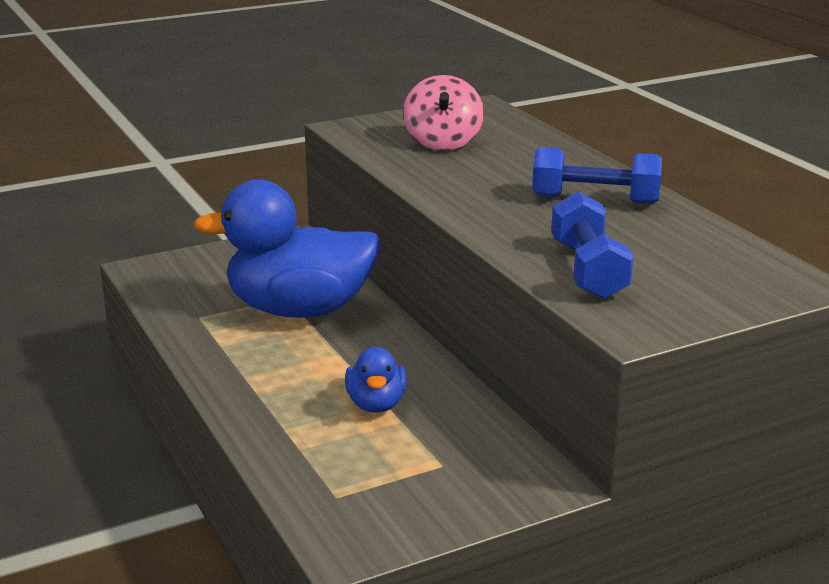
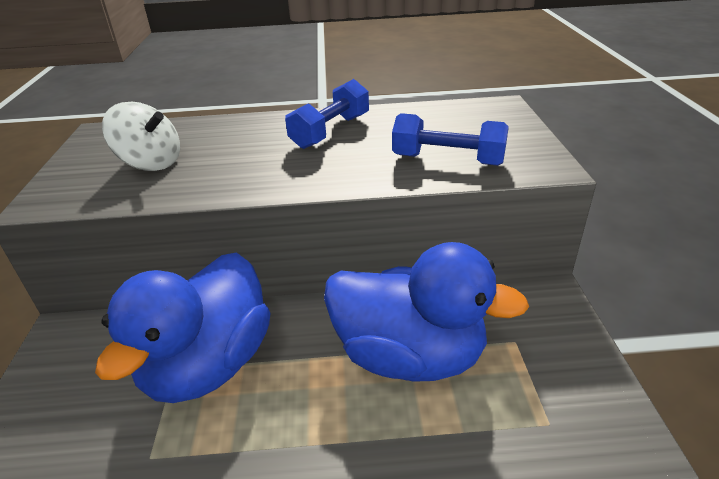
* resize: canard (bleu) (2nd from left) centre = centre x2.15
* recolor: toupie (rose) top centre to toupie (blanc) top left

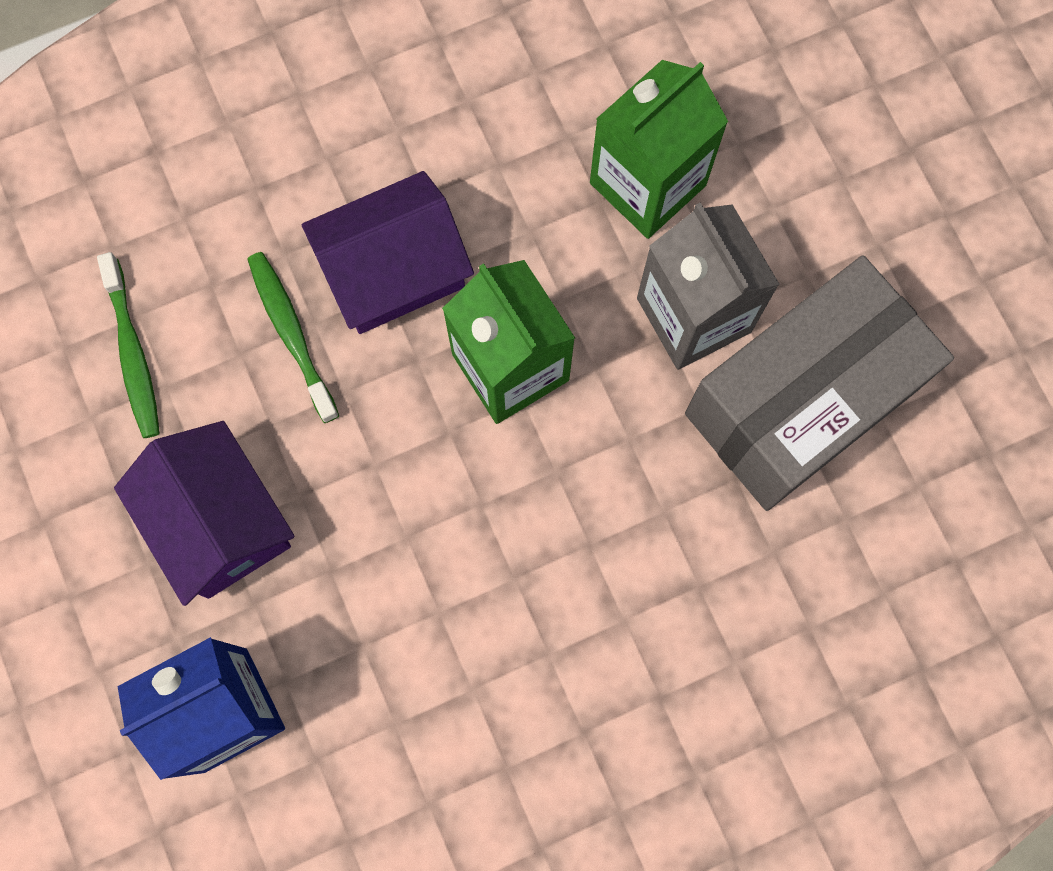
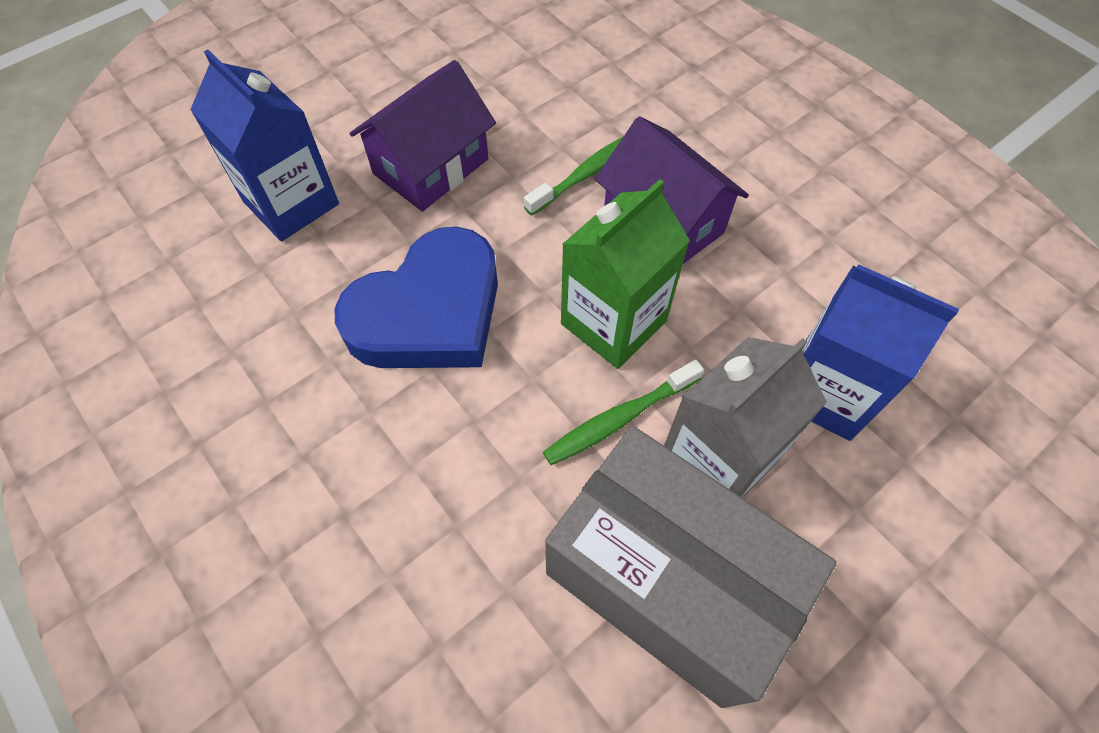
* move: brosse à dents (vert) (1st from left in the first image) middle left to brosse à dents (vert) (2nd from left) centre
* recolor: brique de lait (vert) (2nd from left) top centre to brique de lait (bleu) (2nd from left) middle right
* insert: cœur (bleu) centre

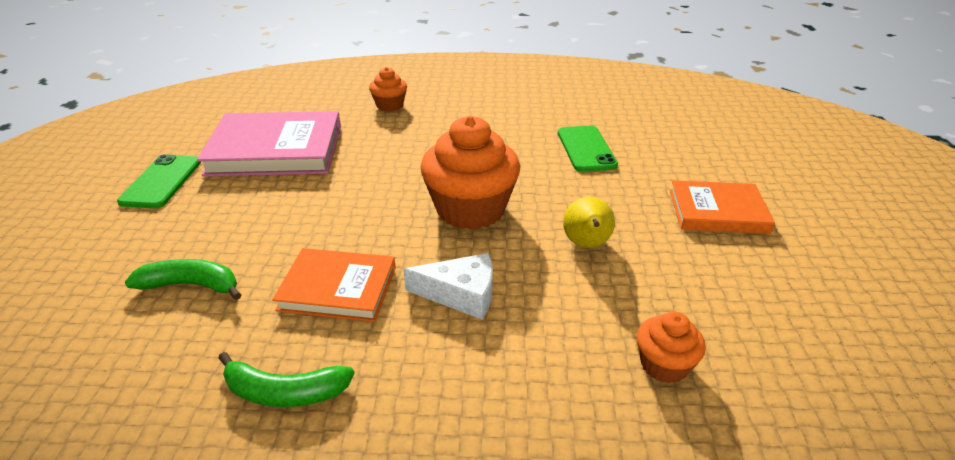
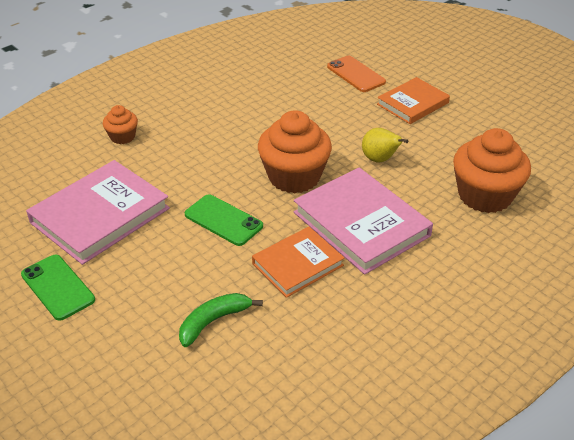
* delete: banane (vert) (2nd from left) bottom left
* replace: fromage (blanc) centre to livre (rose) (2nd from left) centre
* move: téléphone (vert) (2nd from left) top centre to centre
* resize: muffin (orange) (3rd from left) bottom right = middle right x1.97
* insert: téléphone (orange) top centre

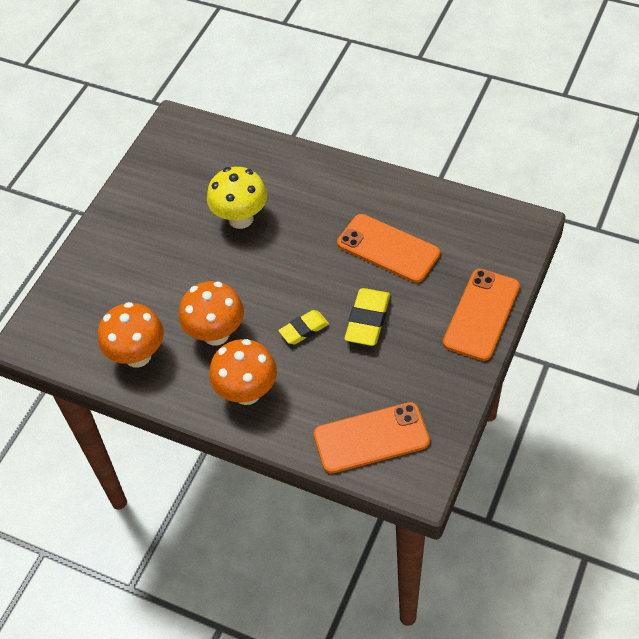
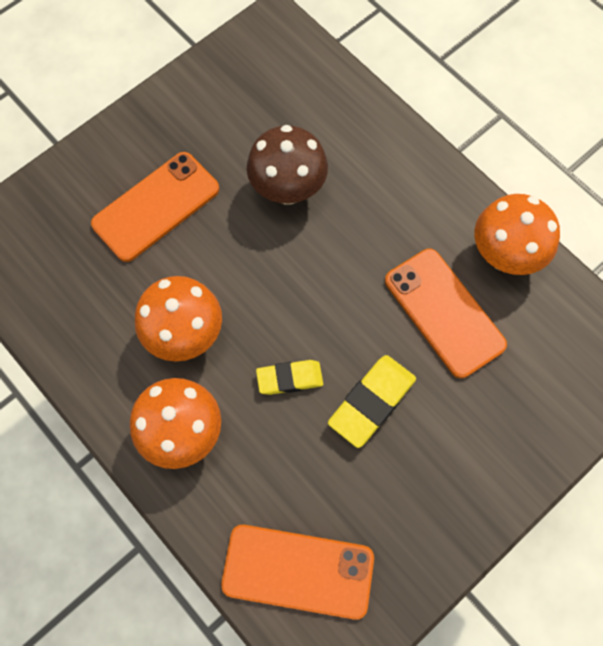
* move: champignon (orange) (1st from left in the first image) middle left to champignon (orange) (3rd from left) middle right
* recolor: champignon (jaune) top centre to champignon (marron) top centre
* move: téléphone (orange) (3rd from left in the first image) middle right to téléphone (orange) (1st from left) top left

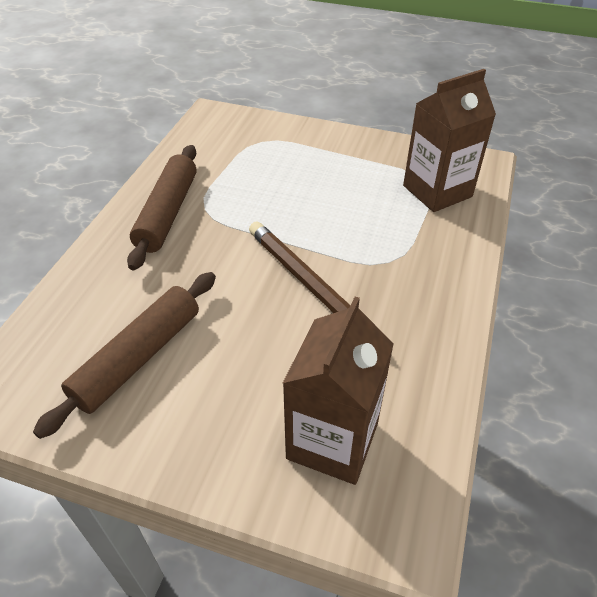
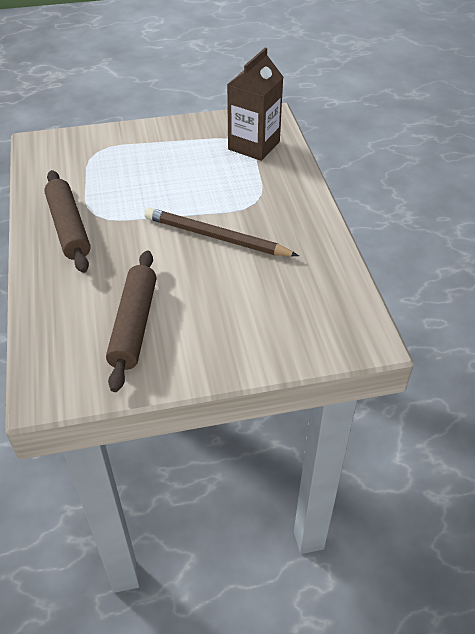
* delete: brique de lait (marron) (1st from left) centre

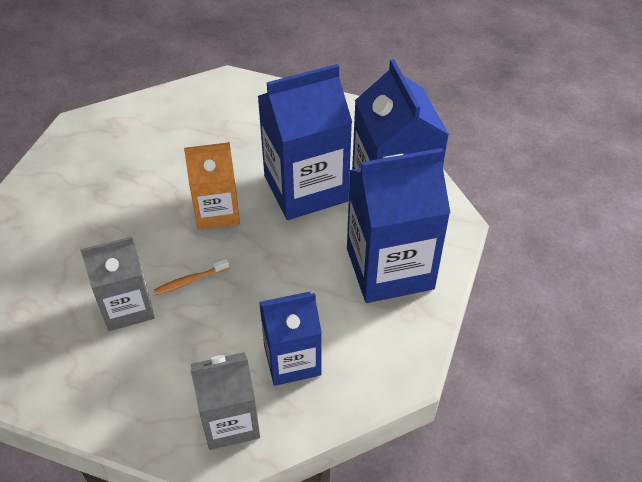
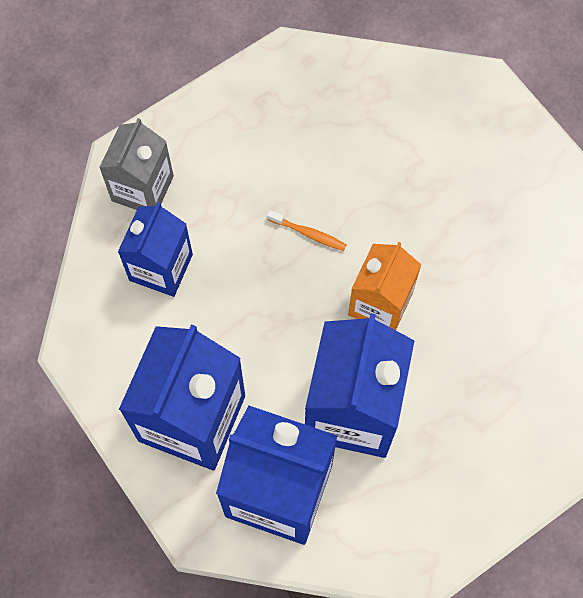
* delete: brique de lait (gris) (1st from left) middle left
* rotate: brosse à dents (orange) middle left = centre 105 degrees clockwise

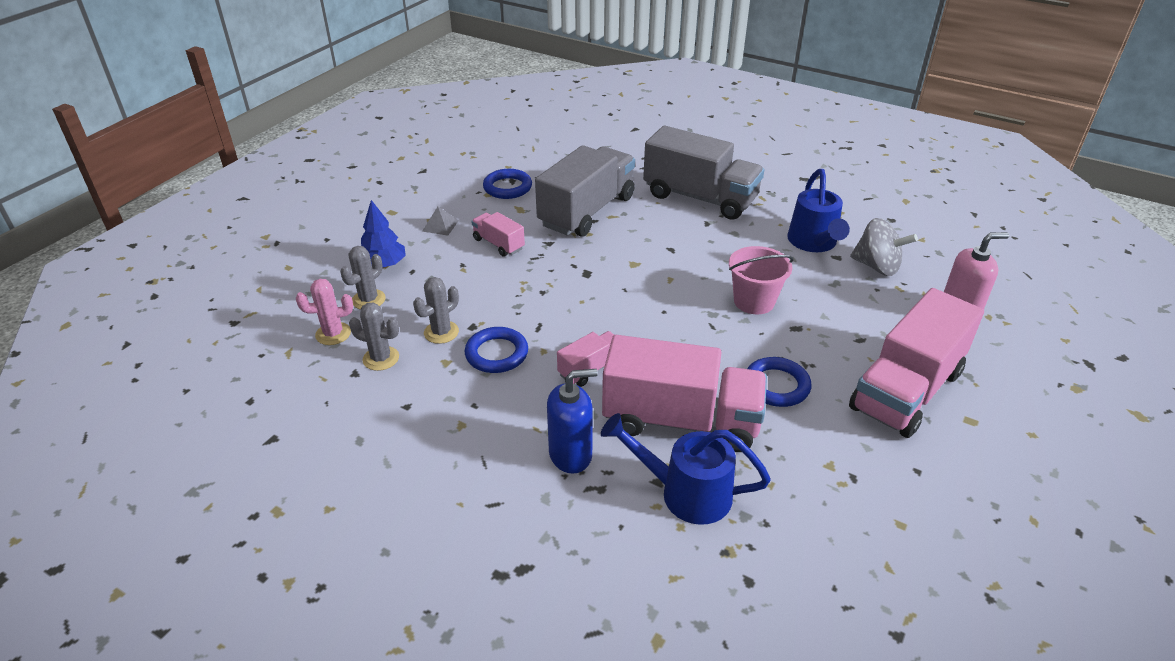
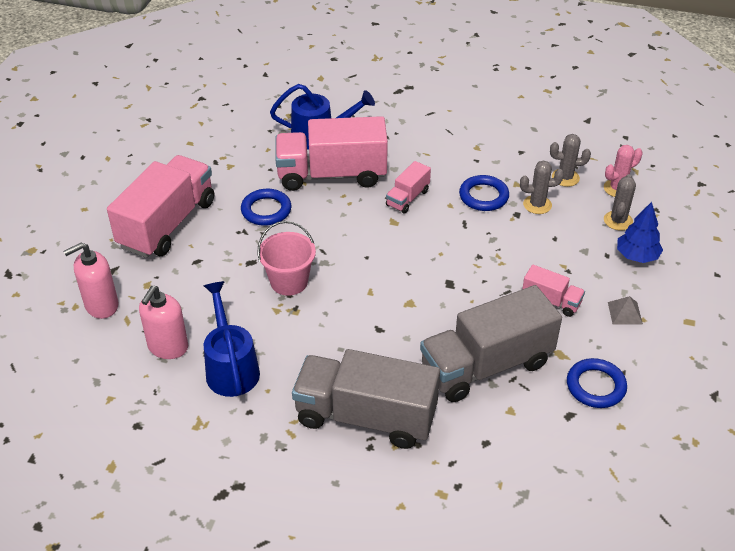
* rotate: cactus (gris) (3rd from left in the first image) centre = middle right 60 degrees clockwise
* rotate: camion (gris) (1st from left in the first image) top centre = middle right 45 degrees clockwise
* delete: distributeur de savon (bleu) centre
* replace: toupie (gris) middle right to distributeur de savon (rose) (2nd from left) middle left

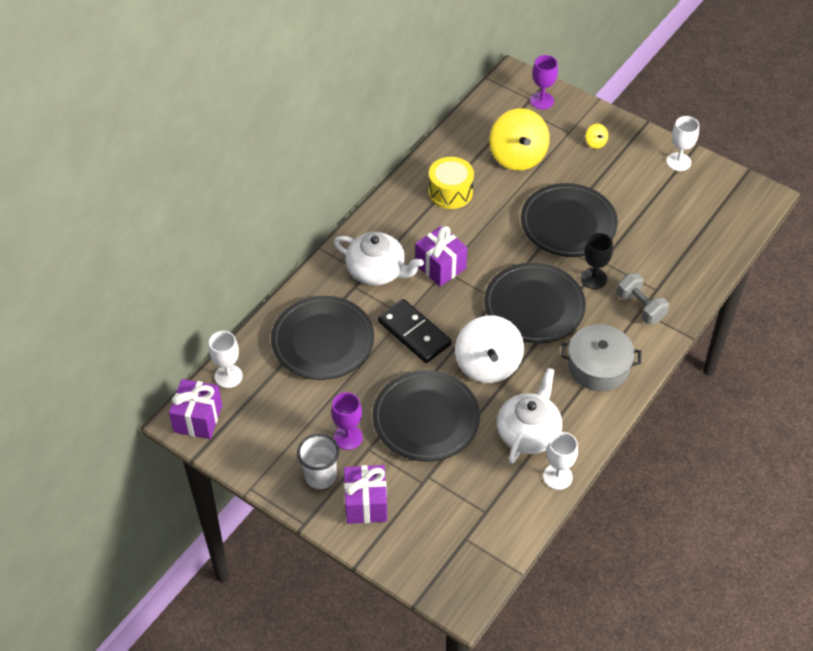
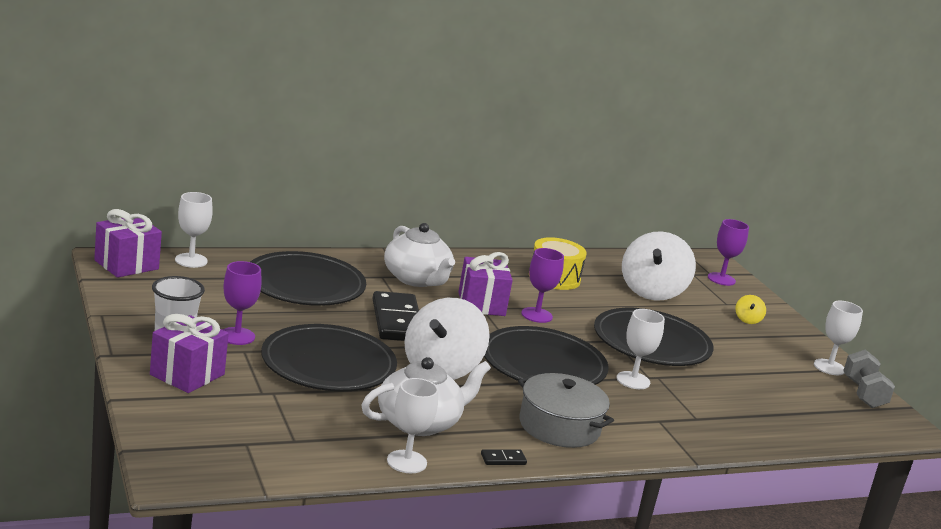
* recolor: toupie (jaune) (1st from left) top centre to toupie (blanc) (2nd from left) middle right
* recolor: verre à pied (noir) middle right to verre à pied (blanc) (3rd from left) middle right
* move: haltère (gris) middle right to bottom right
* insert: domino (noir) (2nd from left) bottom centre
* insert: verre à pied (violet) (2nd from left) centre

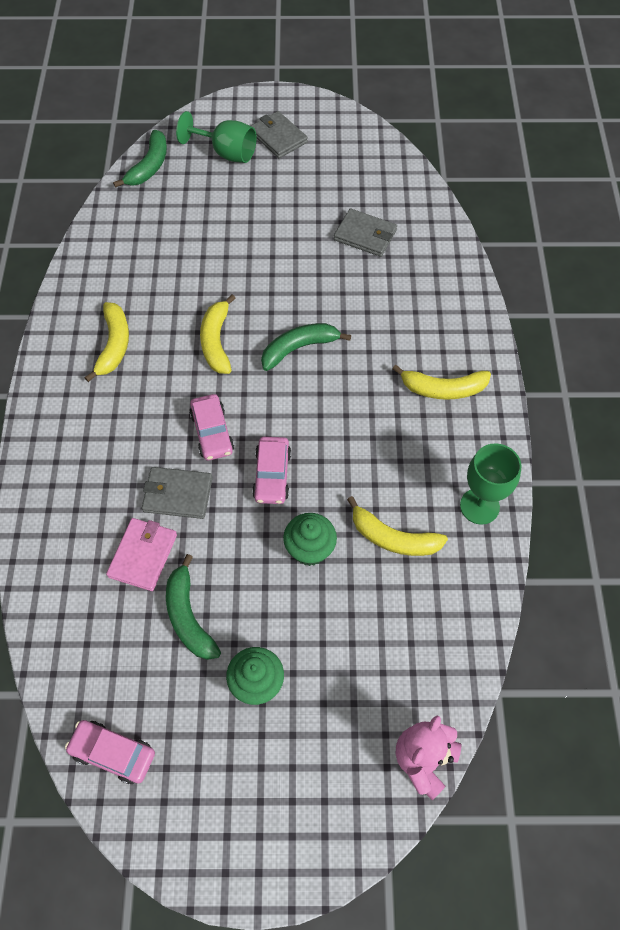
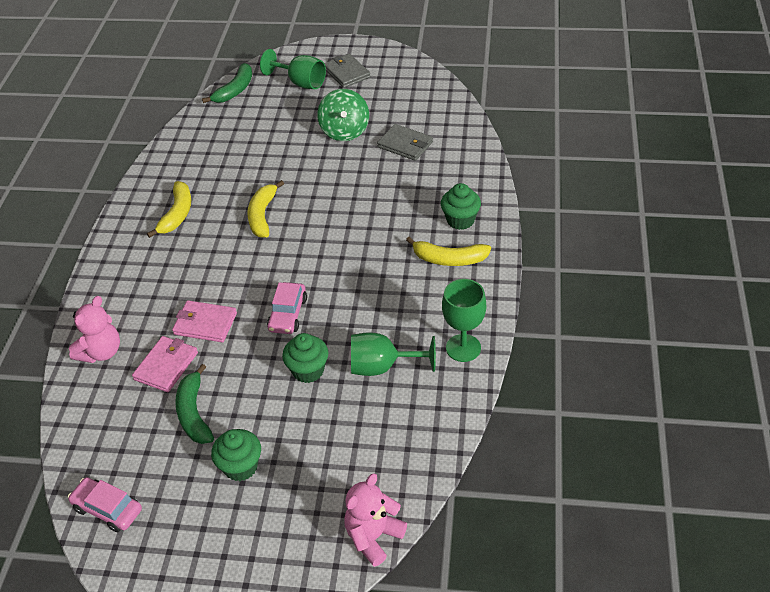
* recolor: portefeuille (gris) (1st from left) middle left to portefeuille (rose) (2nd from left) middle left
* delete: voiture (rose) (2nd from left) centre
* delete: banane (vert) (3rd from left) centre
* replace: banane (jaune) (3rd from left) centre to verre à pied (vert) (2nd from left) centre
* insert: ours en peluche (rose) (1st from left) middle left
* insert: toupie (vert) top centre
* insert: muffin (vert) (3rd from left) centre

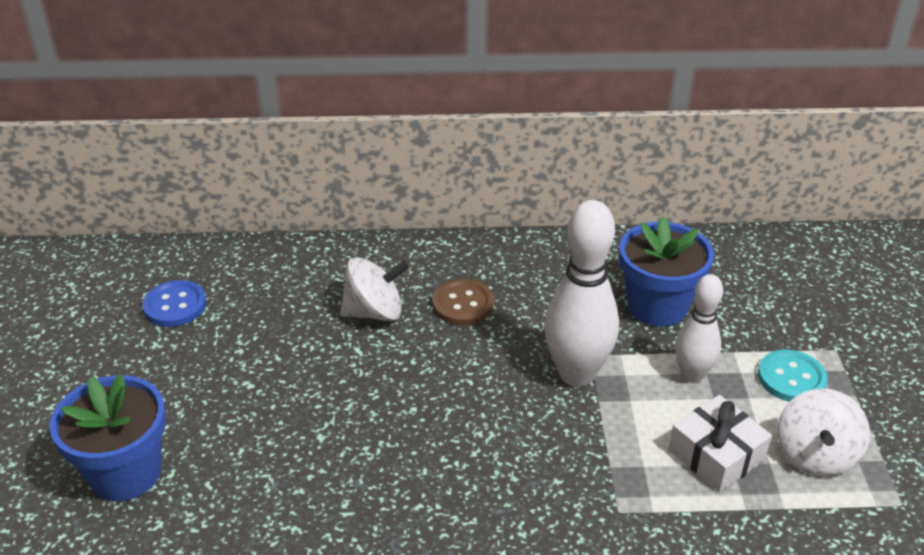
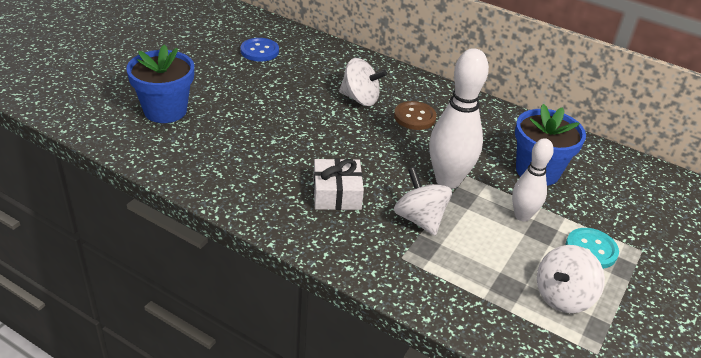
* move: cadeau (blanc) bottom right to centre
* insert: toupie (blanc) (2nd from left) centre

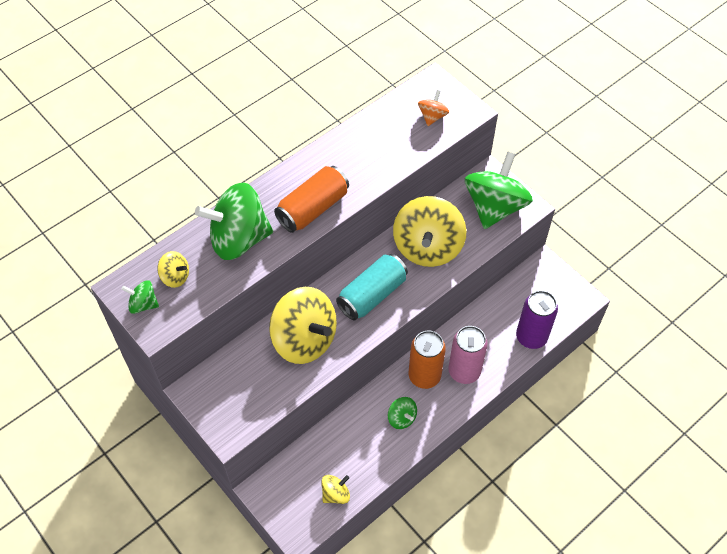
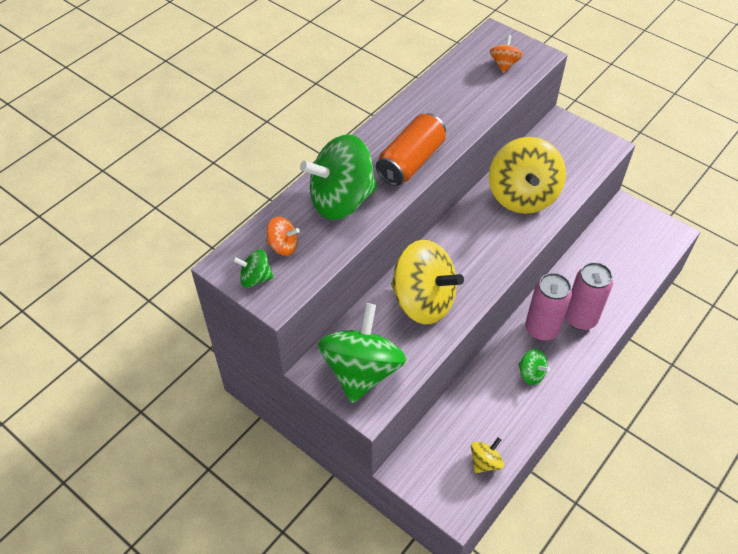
* recolor: toupie (jaune) (1st from left) middle left to toupie (orange) (1st from left) centre
* delete: canette (turquoise) centre
* recolor: canette (orange) (2nd from left) centre to canette (rose) (1st from left) middle right
* move: toupie (vert) (4th from left in the first image) middle right to toupie (vert) (3rd from left) centre
* delete: canette (violet) middle right

